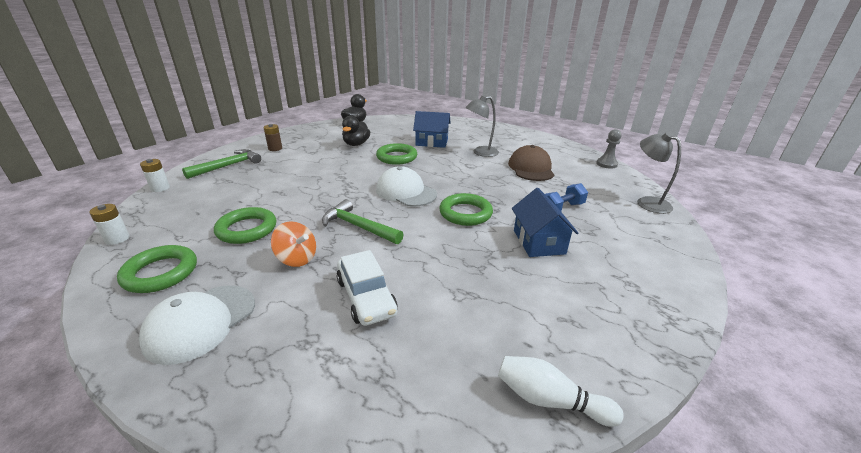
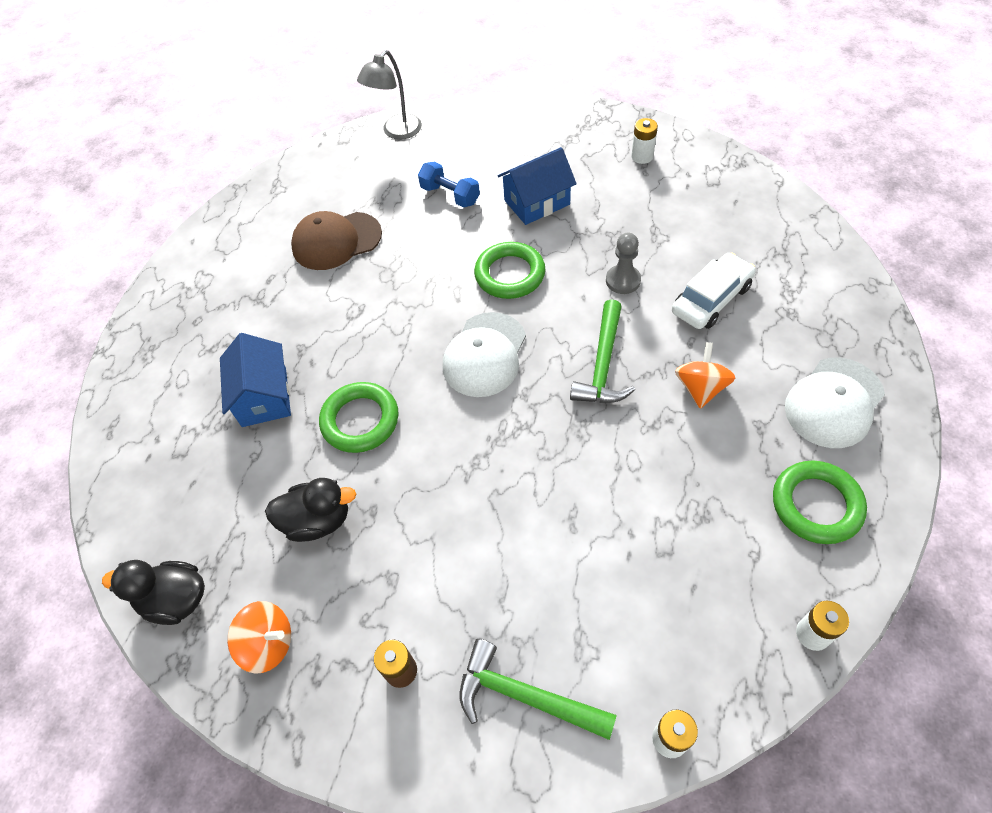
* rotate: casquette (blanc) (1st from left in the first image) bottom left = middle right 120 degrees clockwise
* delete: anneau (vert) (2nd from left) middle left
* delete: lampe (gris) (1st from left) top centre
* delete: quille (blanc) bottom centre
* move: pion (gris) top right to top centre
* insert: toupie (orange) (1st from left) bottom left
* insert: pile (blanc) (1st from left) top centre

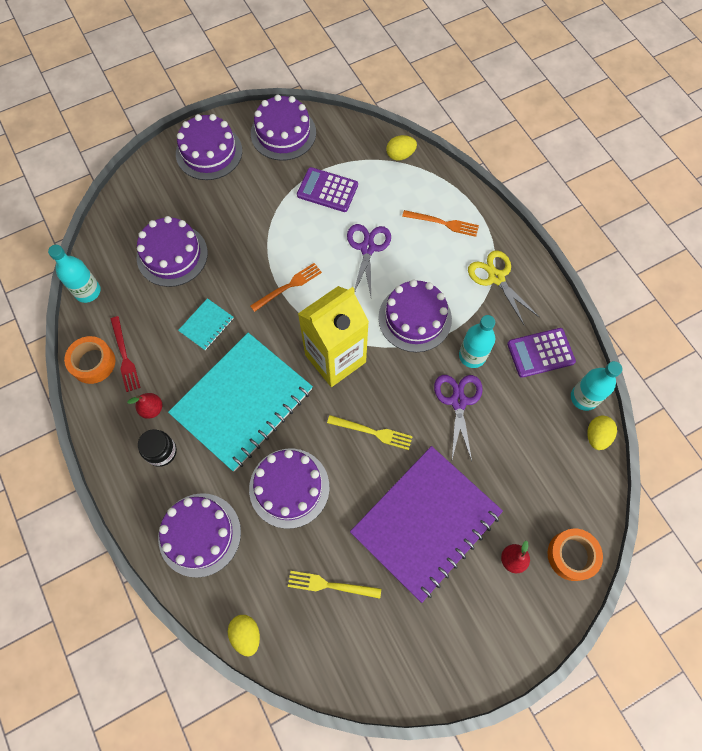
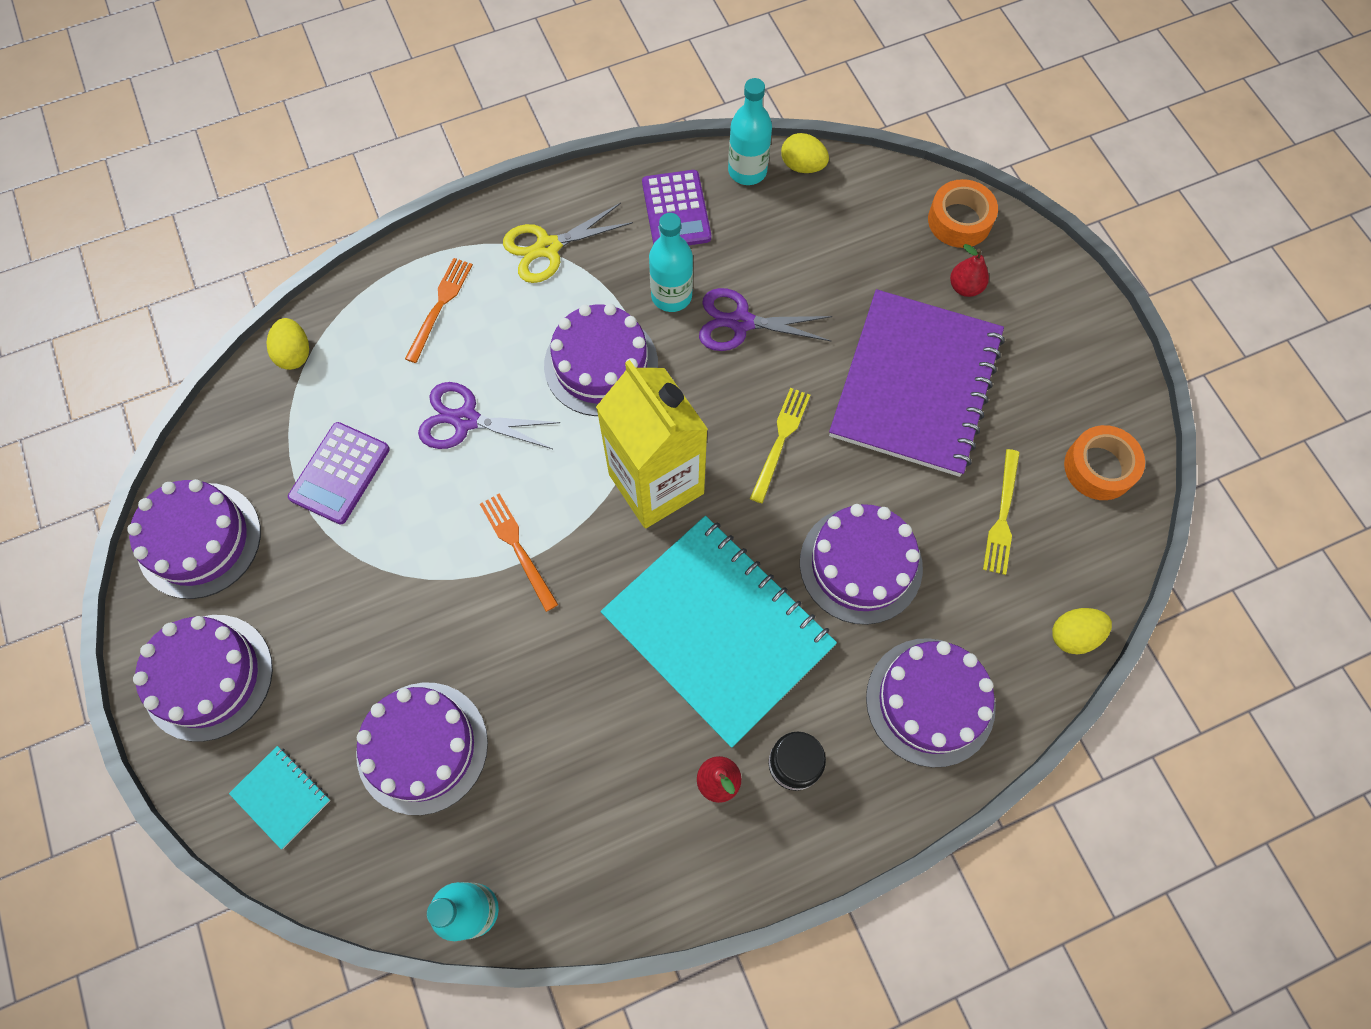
* move: ruban adhésif (orange) (1st from left in the first image) middle left to ruban adhésif (orange) (2nd from left) middle right
* delete: fourchette (rouge) middle left
* move: carnet (turquoise) (1st from left) middle left to bottom left
* rotate: carnet (violet) bottom centre = middle right 60 degrees clockwise

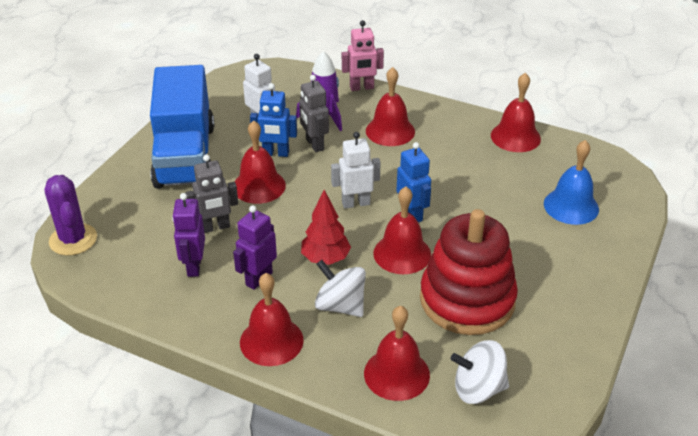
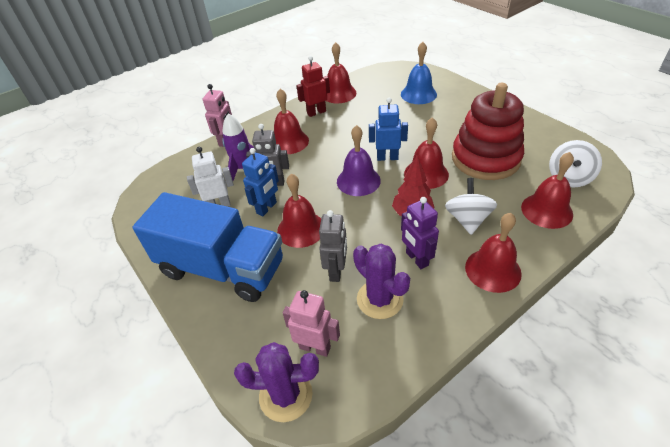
* replace: robot (violet) (1st from left) middle left to cactus (violet) (2nd from left) centre
* rotate: toupie (blanc) (1st from left) centre = middle right 120 degrees clockwise
* replace: robot (blanc) (2nd from left) centre to cloche (violet) centre
* insert: robot (rose) (2nd from left) bottom centre
* insert: robot (rouge) top centre

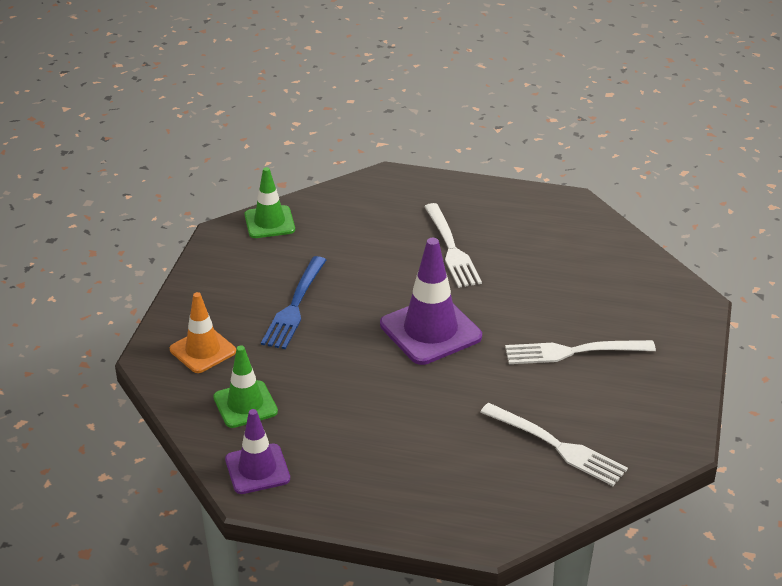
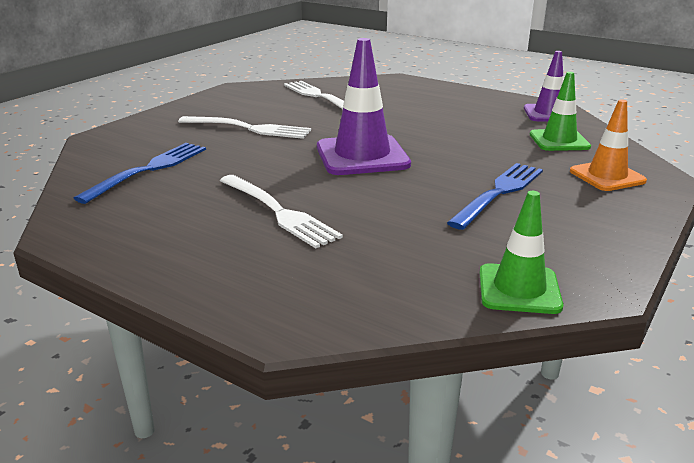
* rotate: fourchette (blanc) (1st from left in the first image) centre = centre 135 degrees clockwise
* insert: fourchette (bleu) (1st from left) middle left

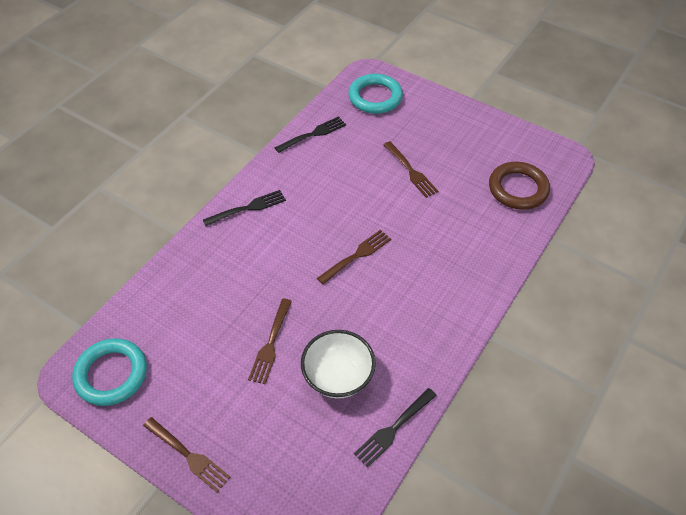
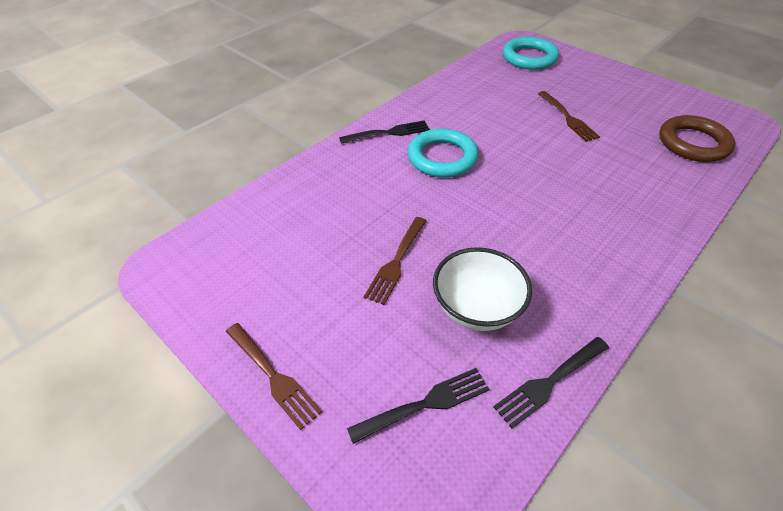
* move: anneau (turquoise) (1st from left) bottom left to top centre
* move: fourchette (noir) (2nd from left) top centre to bottom centre
* delete: fourchette (marron) (3rd from left) centre

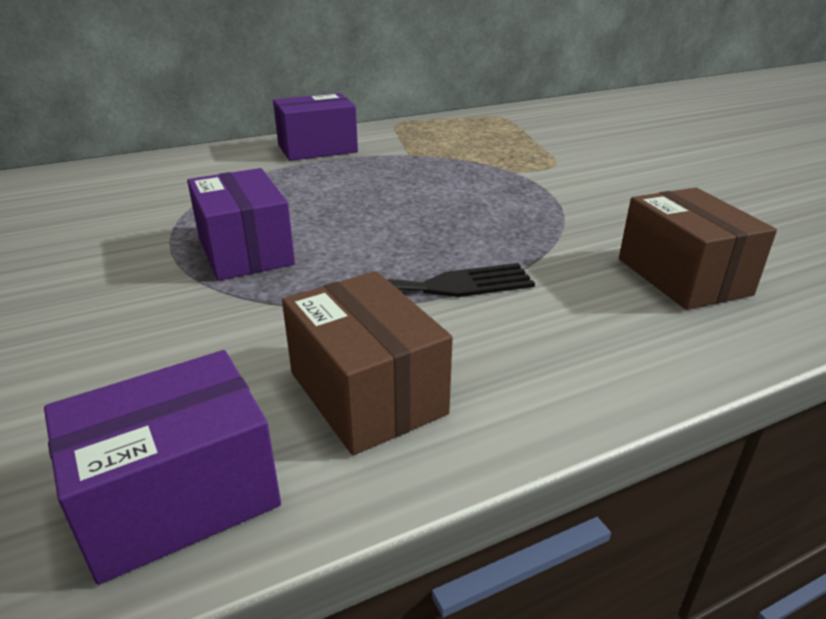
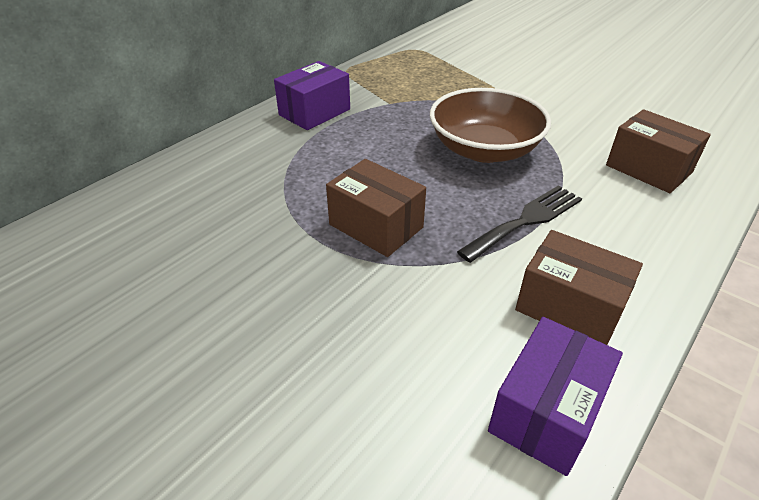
* recolor: boîte (violet) (2nd from left) middle left to boîte (marron) (1st from left) centre
* insert: bol (marron) top centre

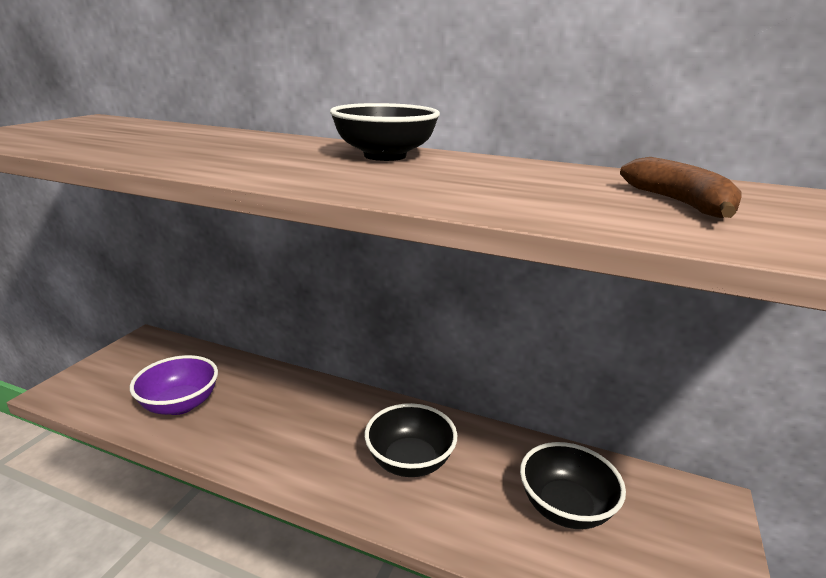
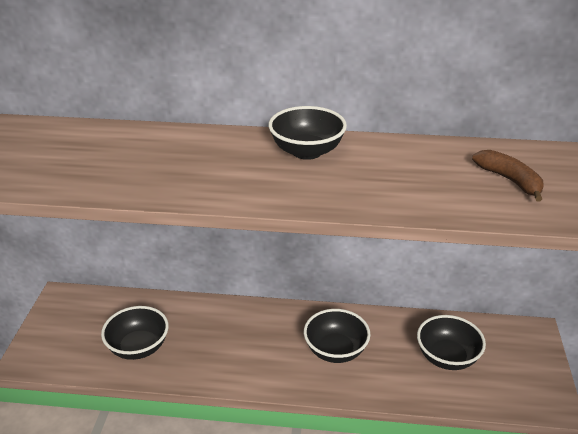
* recolor: bol (violet) middle left to bol (noir) (1st from left) bottom left

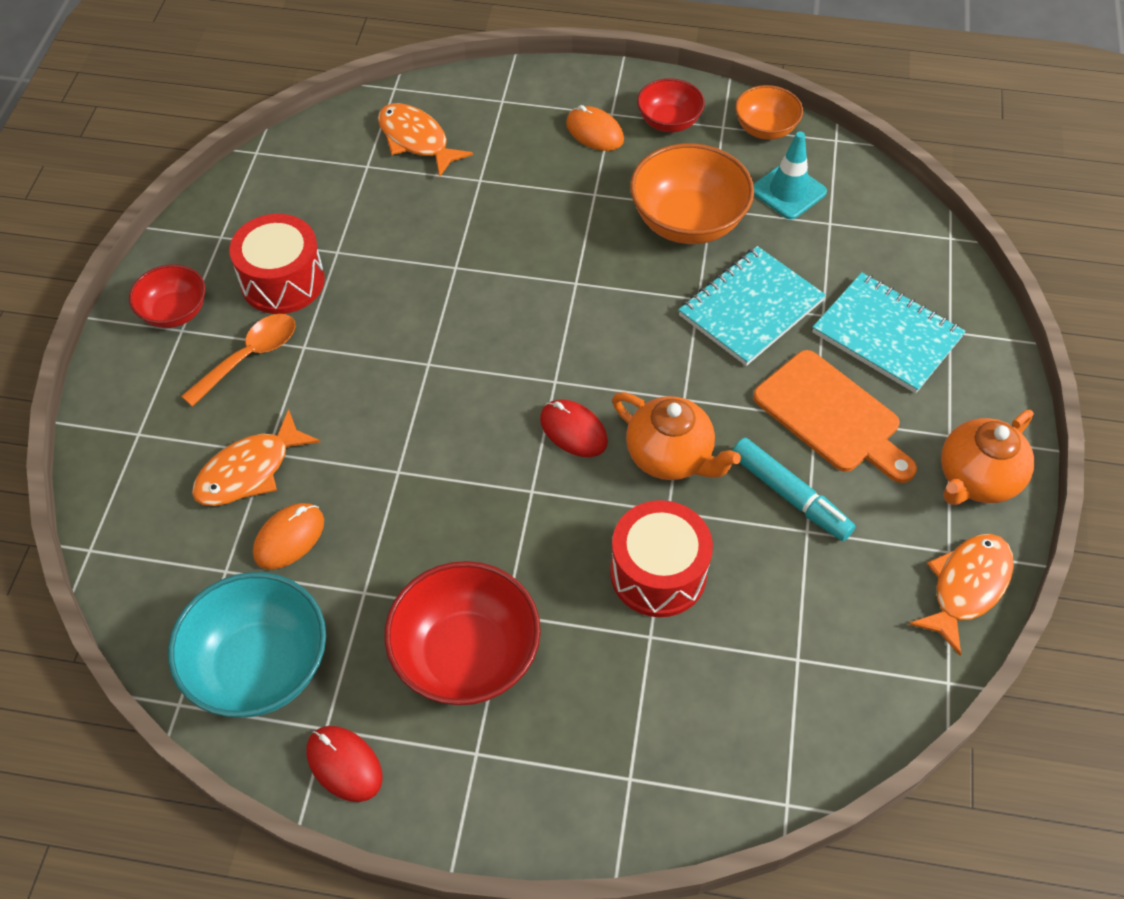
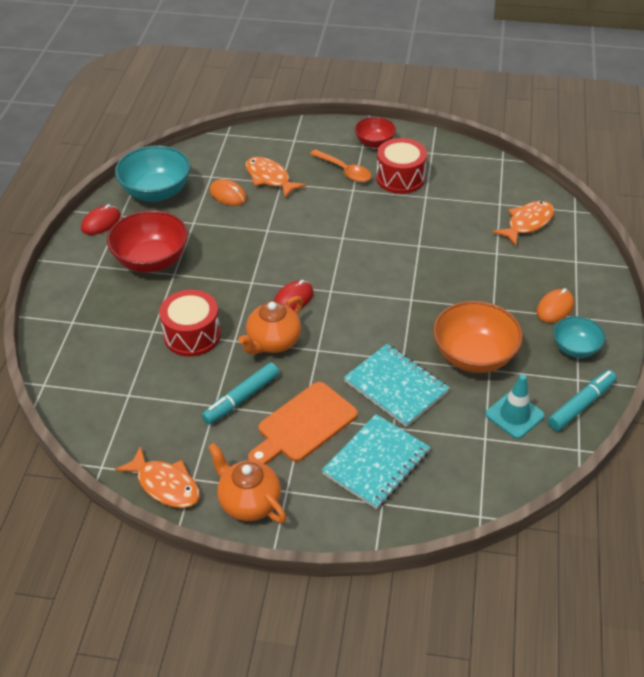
* recolor: bol (rouge) (3rd from left) top centre to bol (turquoise) (2nd from left) middle right
* replace: bol (orange) (2nd from left) top right to feutre (turquoise) (2nd from left) middle right

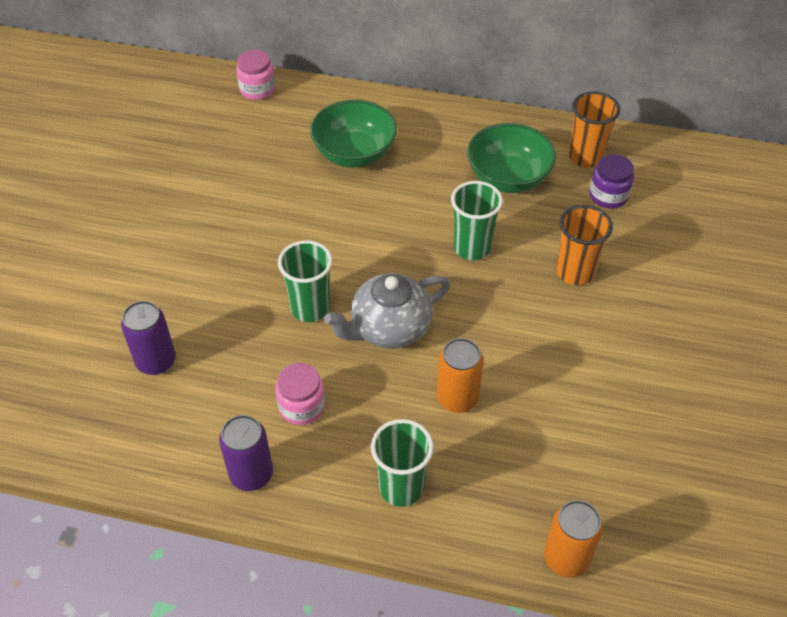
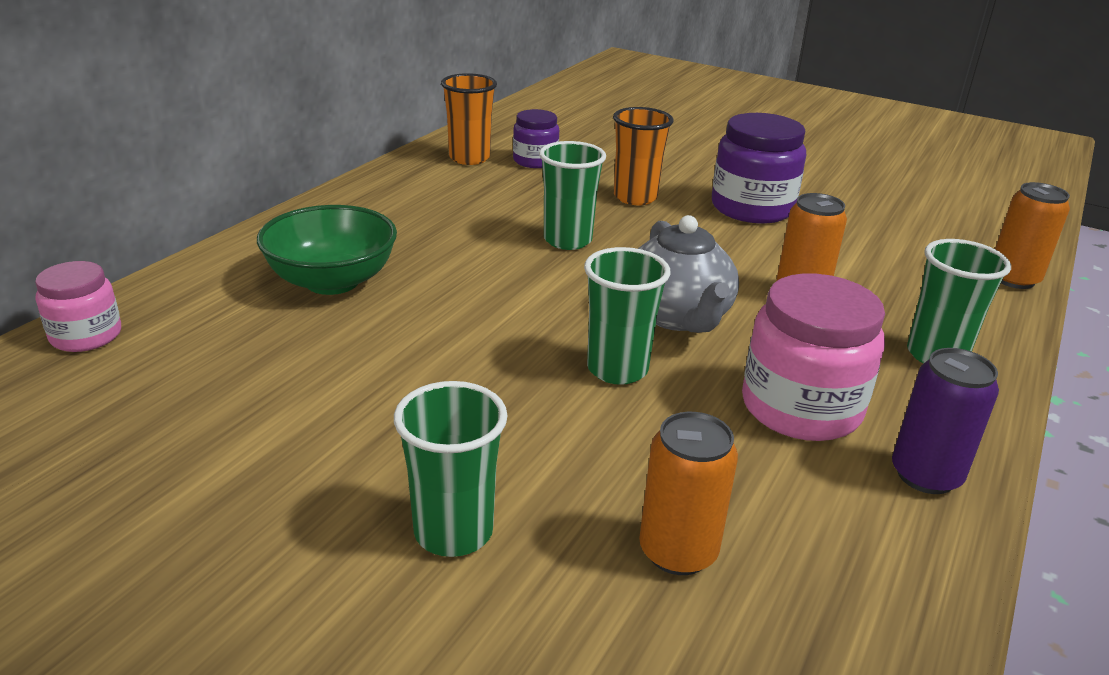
* recolor: canette (violet) (1st from left) middle left to canette (orange) (1st from left) bottom centre
* resize: bocal (rose) (2nd from left) centre = middle right x1.69
* delete: bol (vert) (2nd from left) top centre
* insert: gobelet (vert) (1st from left) bottom centre
* insert: bocal (violet) (2nd from left) top right

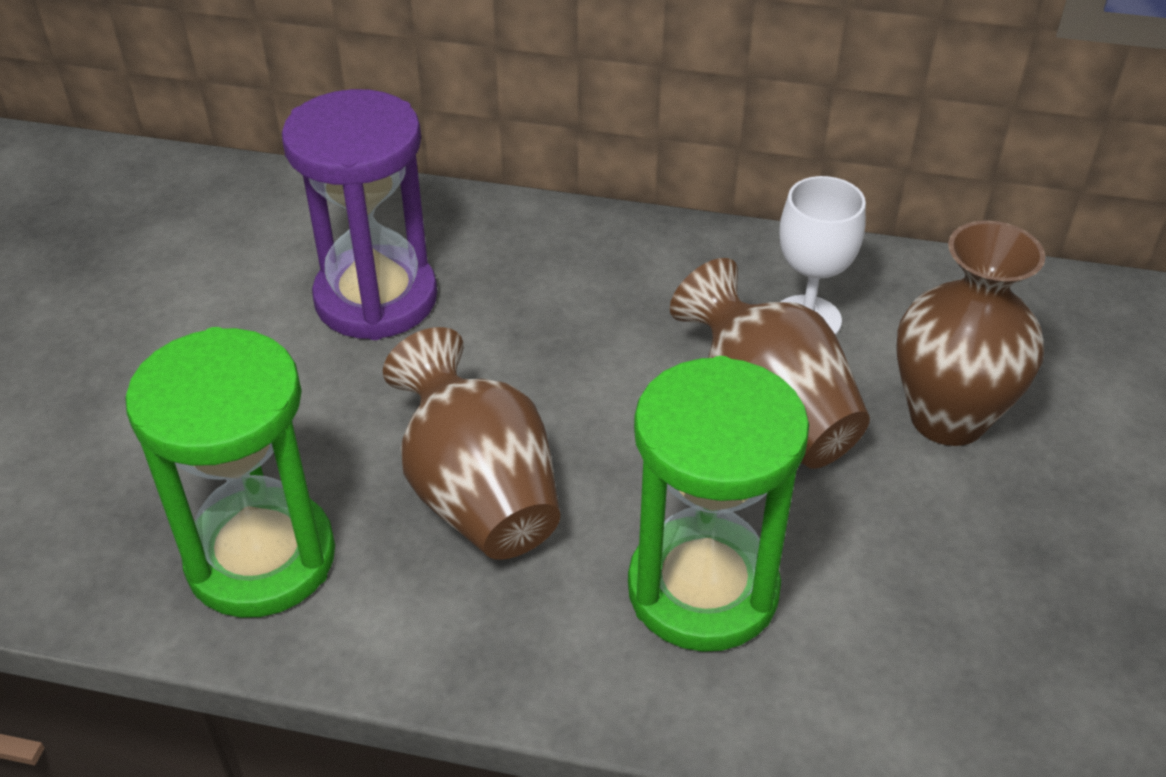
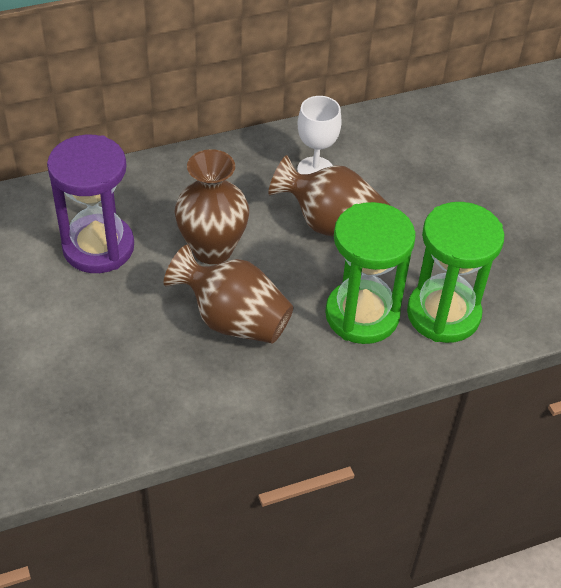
* move: sablier (vert) (1st from left in the first image) middle left to sablier (vert) (2nd from left) middle right
* move: vase (marron) (3rd from left in the first image) middle right to vase (marron) (1st from left) centre

